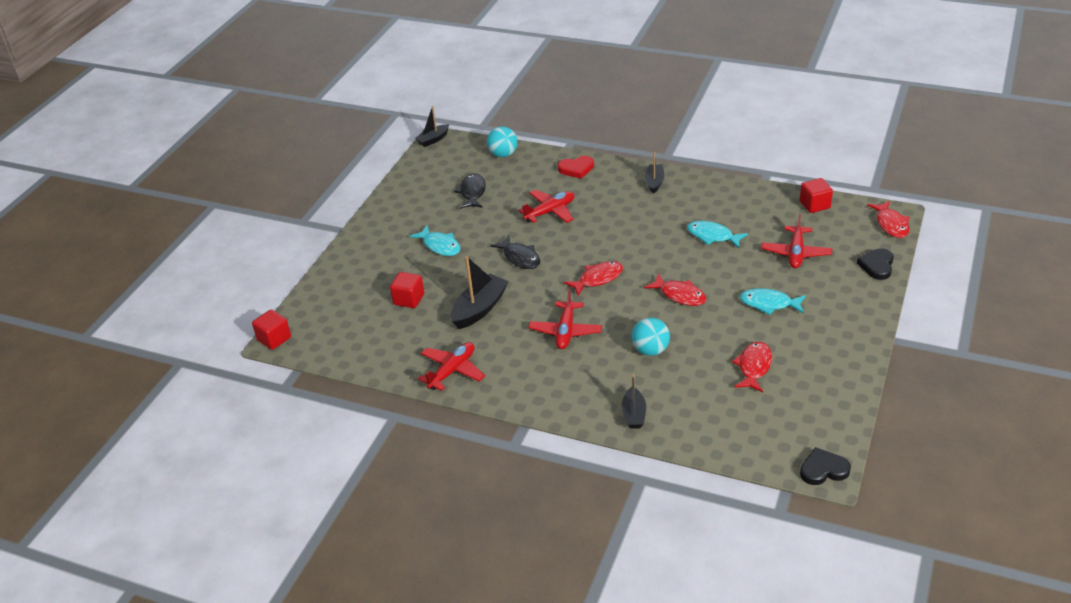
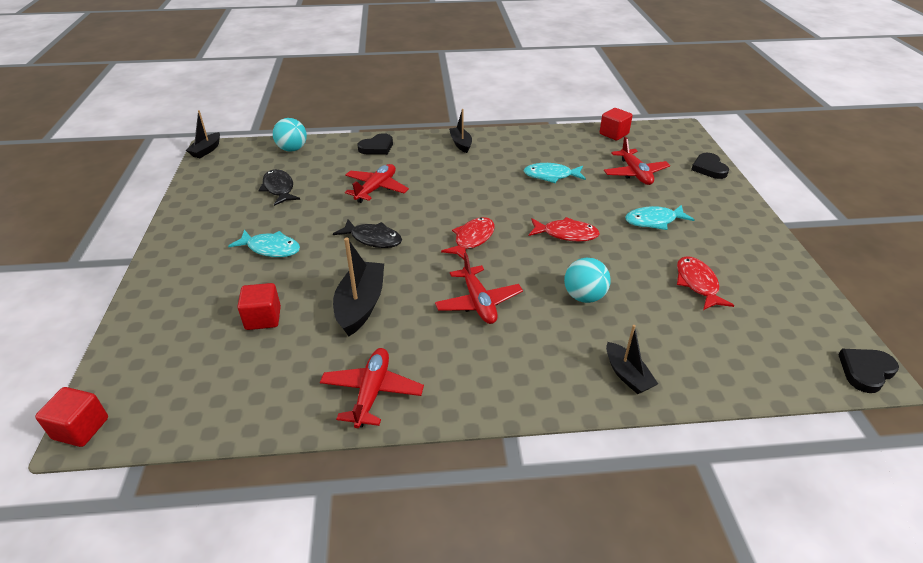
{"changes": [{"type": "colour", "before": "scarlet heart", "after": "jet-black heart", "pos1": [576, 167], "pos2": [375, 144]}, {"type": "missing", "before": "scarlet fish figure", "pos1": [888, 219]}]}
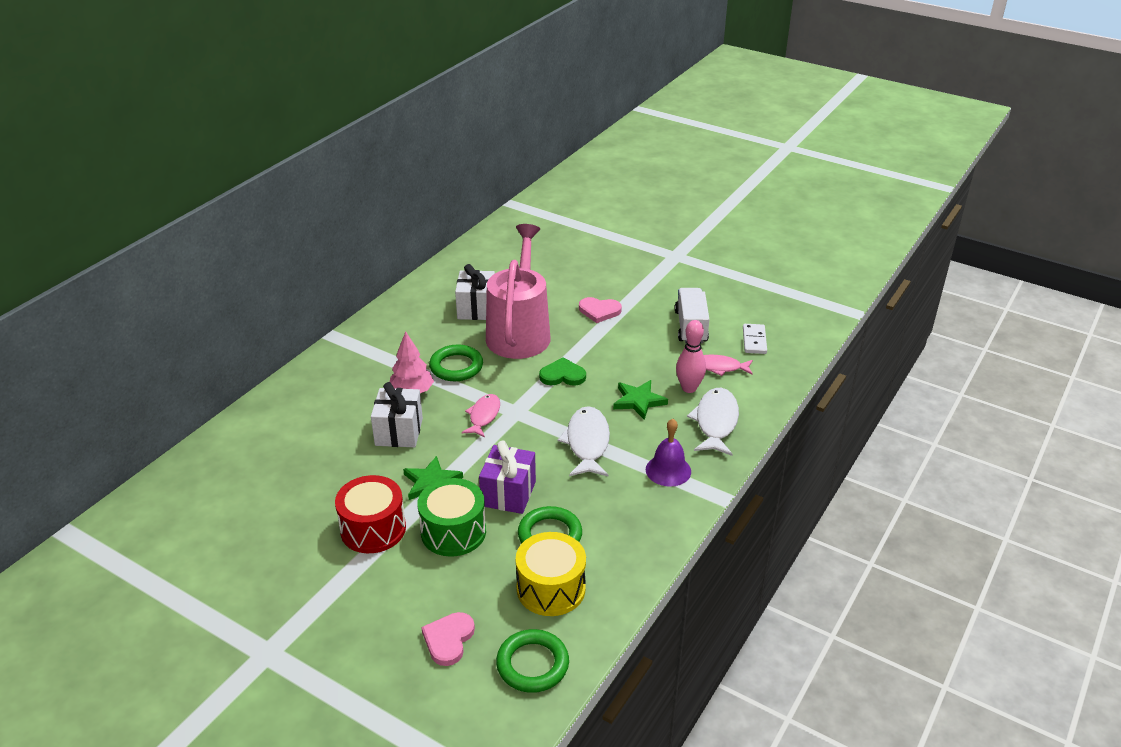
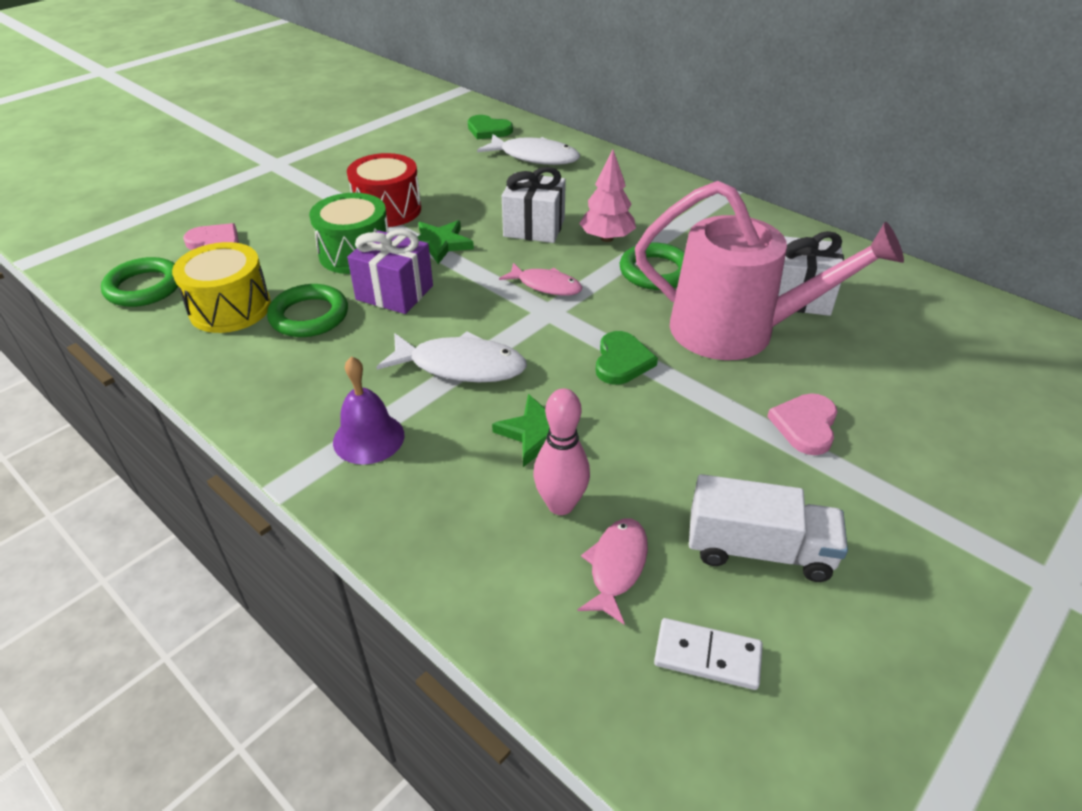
{"changes": [{"type": "relocated", "before": "snow-white fish figure", "pos1": [713, 422], "pos2": [528, 149]}, {"type": "appeared", "after": "emerald heart", "pos2": [490, 127]}]}
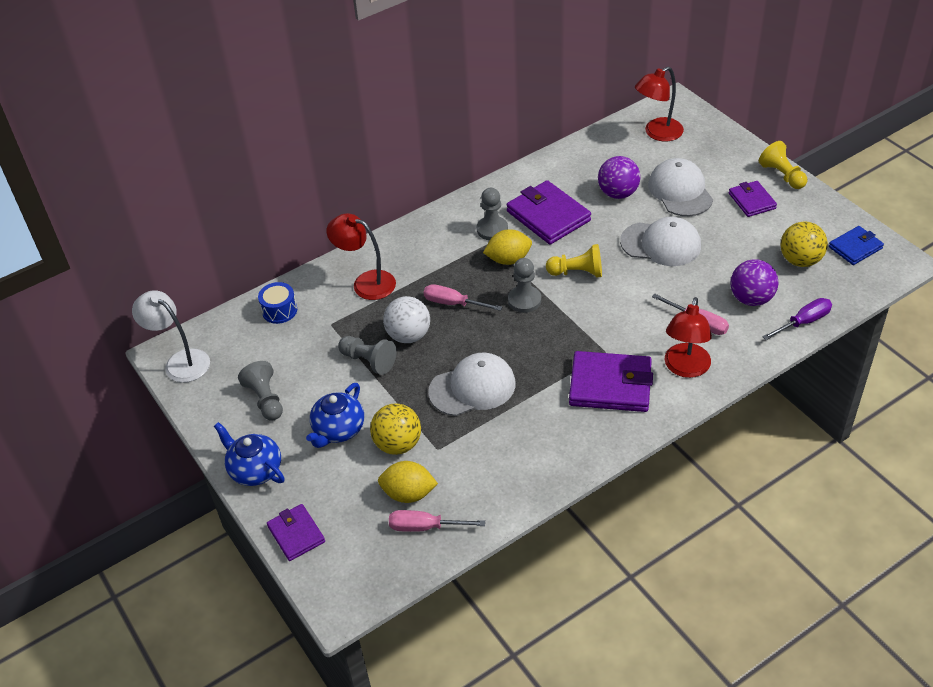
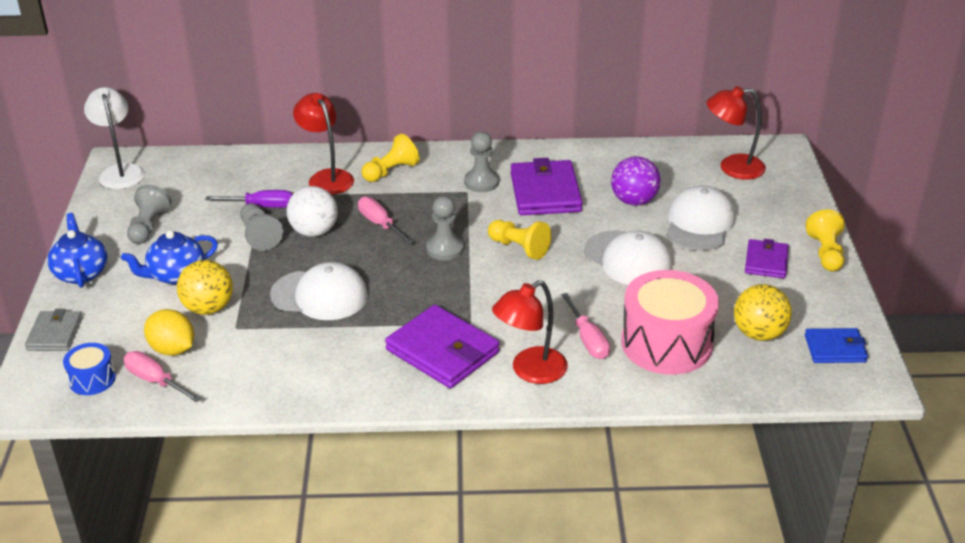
{"changes": [{"type": "relocated", "before": "cobalt drum", "pos1": [277, 303], "pos2": [89, 369]}, {"type": "colour", "before": "purple wallet", "after": "grey wallet", "pos1": [296, 532], "pos2": [53, 330]}, {"type": "missing", "before": "bright yellow lemon", "pos1": [507, 247]}, {"type": "exchanged", "before": "purple sphere", "after": "rose-pink drum", "pos1": [754, 282], "pos2": [670, 322]}, {"type": "relocated", "before": "purple screwdriver", "pos1": [797, 319], "pos2": [249, 199]}, {"type": "appeared", "after": "bright yellow chess pawn", "pos2": [391, 157]}]}
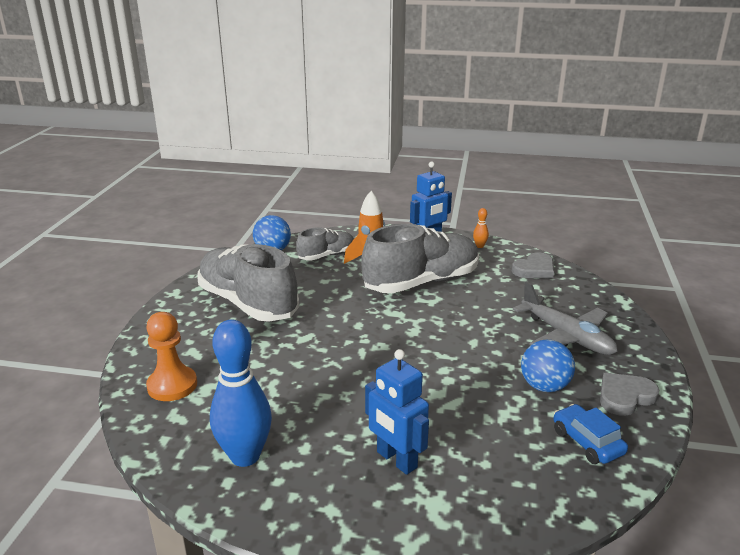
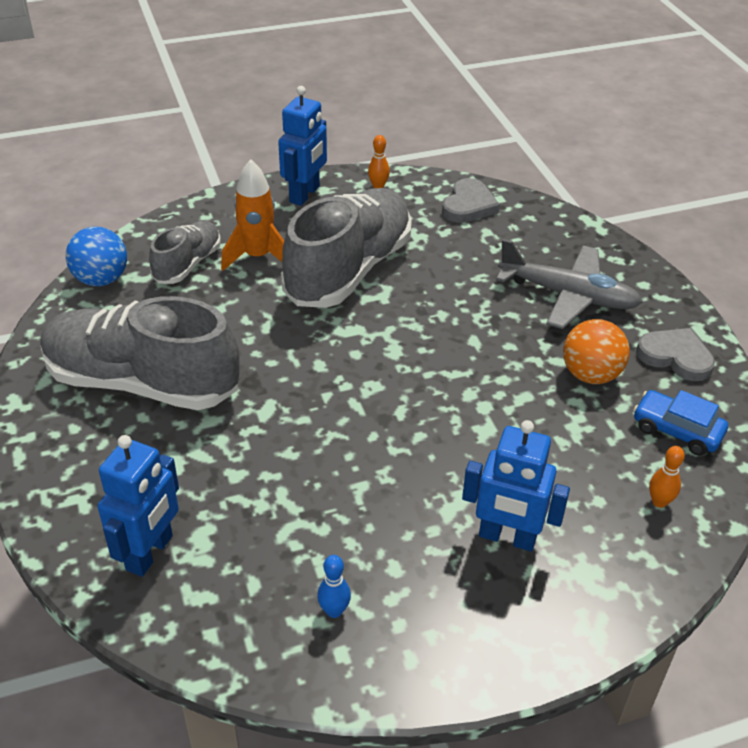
{"changes": [{"type": "exchanged", "before": "orange chess pawn", "after": "cobalt robot figure", "pos1": [171, 356], "pos2": [138, 506]}, {"type": "size", "before": "cobalt skittle", "pos1": [241, 393], "pos2": [334, 586], "scale": 0.41}, {"type": "colour", "before": "cobalt sphere", "after": "orange sphere", "pos1": [548, 366], "pos2": [596, 351]}, {"type": "spun", "before": "grey heart", "pos1": [629, 394], "pos2": [675, 354], "turn": 90}, {"type": "appeared", "after": "orange skittle", "pos2": [667, 477]}]}
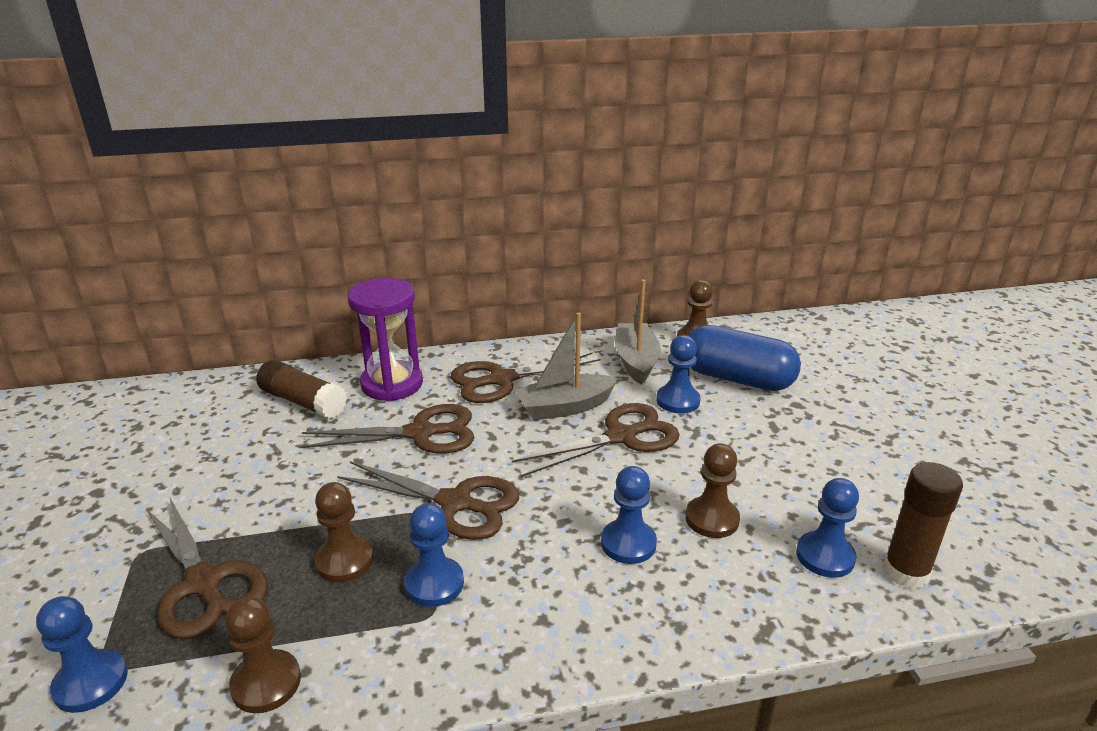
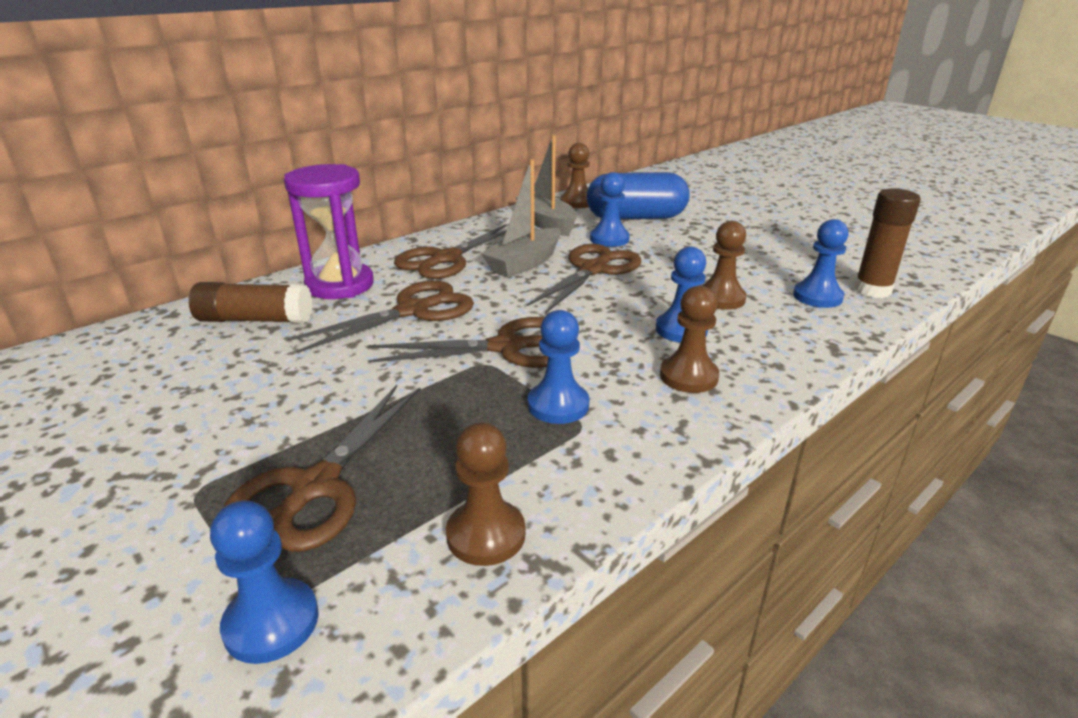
{"changes": [{"type": "spun", "before": "russet pair of scissors", "pos1": [207, 567], "pos2": [321, 468], "turn": 90}, {"type": "relocated", "before": "russet chess pawn", "pos1": [343, 532], "pos2": [689, 339]}]}
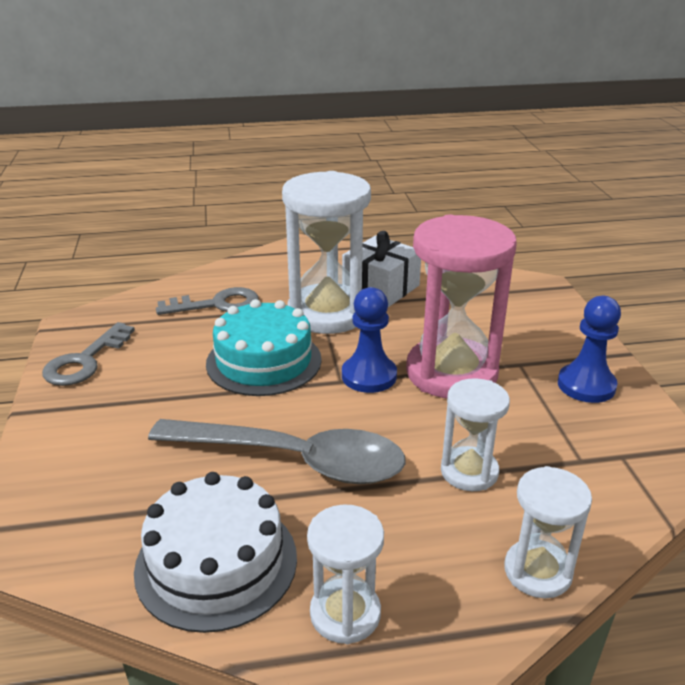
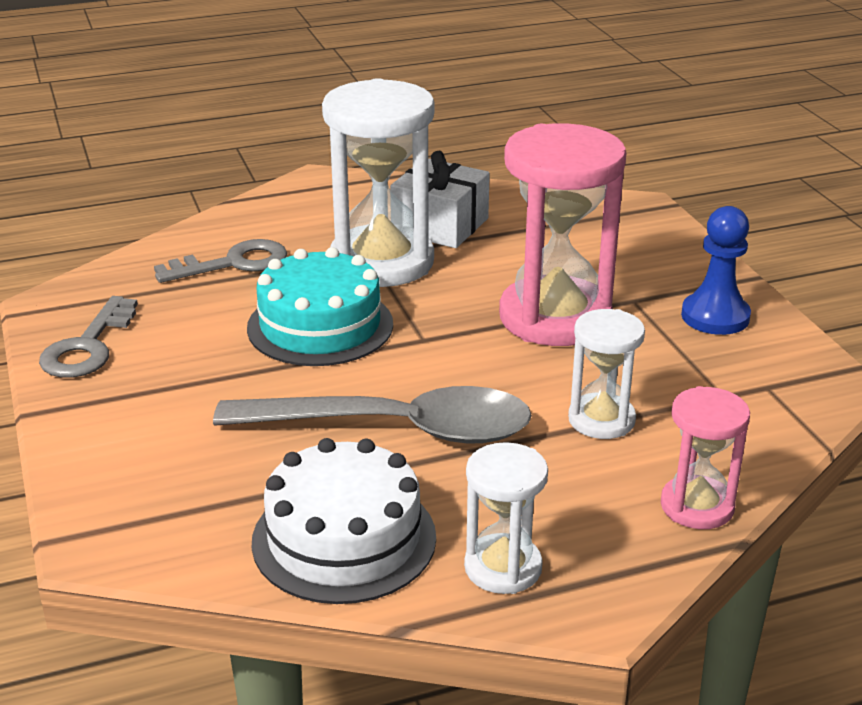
{"changes": [{"type": "missing", "before": "cobalt chess pawn", "pos1": [369, 340]}, {"type": "colour", "before": "snow-white hourglass", "after": "rose-pink hourglass", "pos1": [548, 532], "pos2": [705, 457]}]}
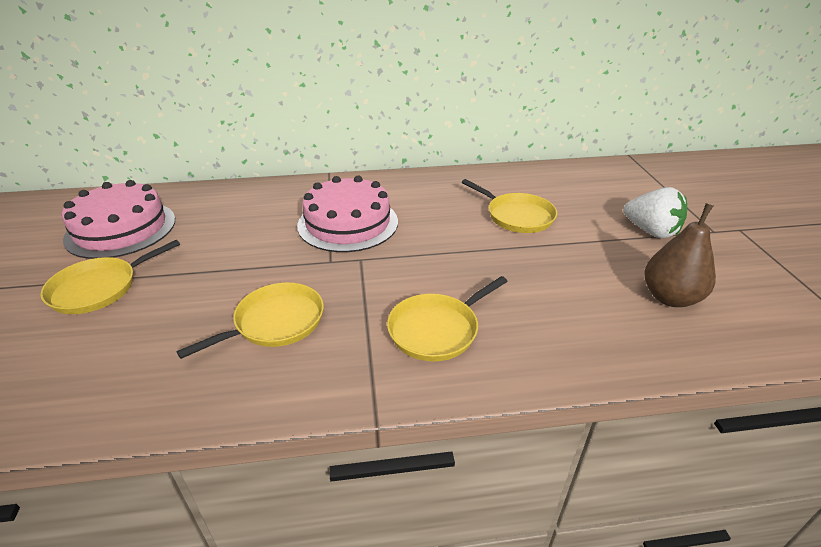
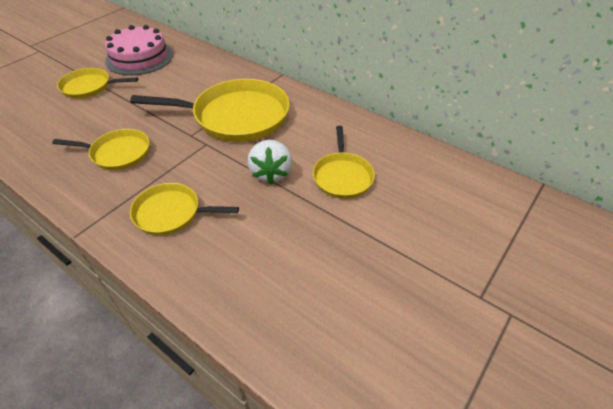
{"changes": [{"type": "exchanged", "before": "rose-pink gateau", "after": "bright yellow pan", "pos1": [347, 214], "pos2": [210, 110]}, {"type": "relocated", "before": "snow-white toy strawberry", "pos1": [655, 212], "pos2": [269, 162]}, {"type": "missing", "before": "russet toy pear", "pos1": [680, 255]}]}
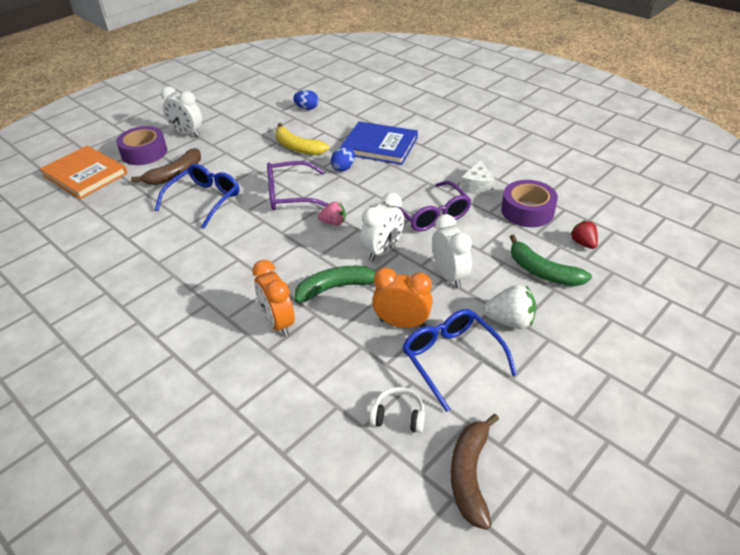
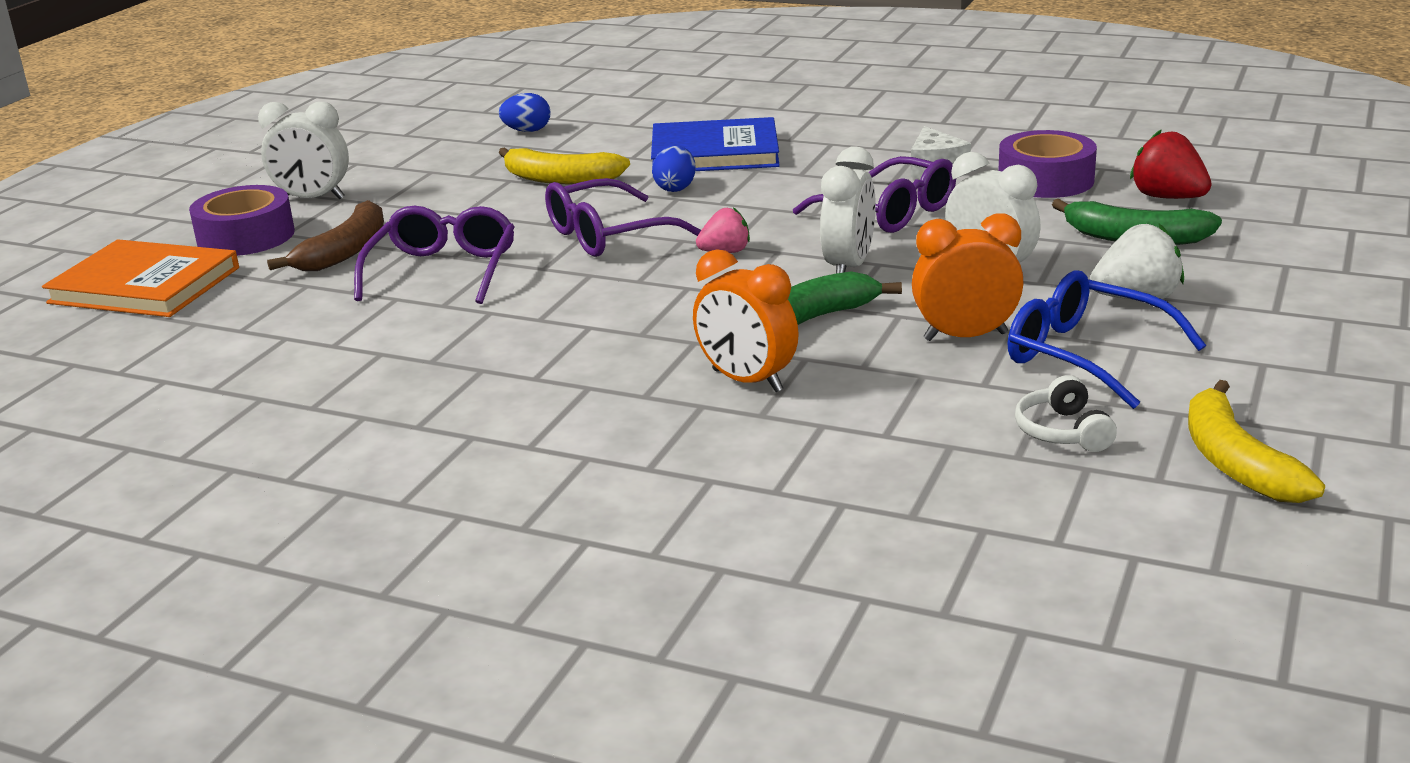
{"changes": [{"type": "colour", "before": "cobalt glasses", "after": "purple glasses", "pos1": [197, 196], "pos2": [434, 255]}, {"type": "spun", "before": "snow-white headphones", "pos1": [397, 410], "pos2": [1066, 413], "turn": -90}, {"type": "colour", "before": "russet toy banana", "after": "bright yellow toy banana", "pos1": [475, 472], "pos2": [1256, 441]}, {"type": "size", "before": "scarlet toy strawberry", "pos1": [584, 234], "pos2": [1171, 164], "scale": 1.52}]}
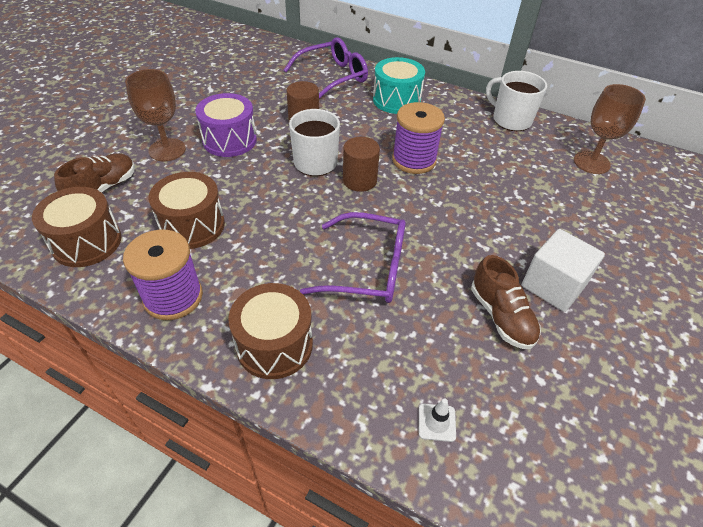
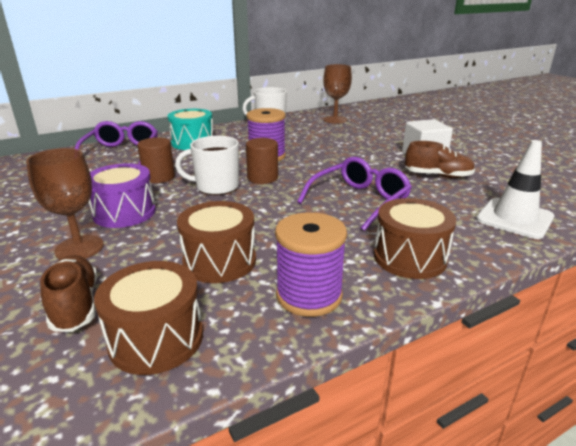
{"changes": [{"type": "size", "before": "snow-white road cone", "pos1": [437, 420], "pos2": [515, 189], "scale": 2.28}]}
